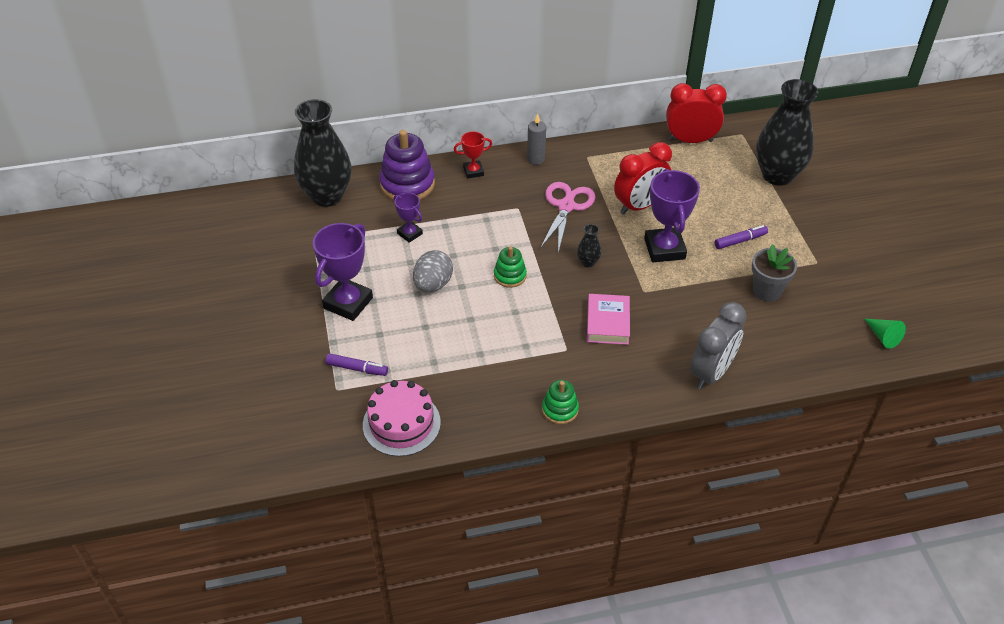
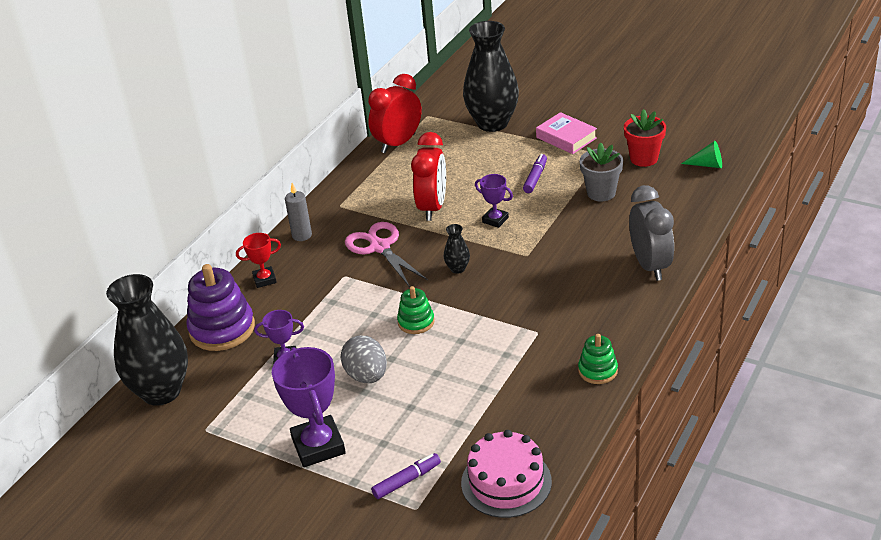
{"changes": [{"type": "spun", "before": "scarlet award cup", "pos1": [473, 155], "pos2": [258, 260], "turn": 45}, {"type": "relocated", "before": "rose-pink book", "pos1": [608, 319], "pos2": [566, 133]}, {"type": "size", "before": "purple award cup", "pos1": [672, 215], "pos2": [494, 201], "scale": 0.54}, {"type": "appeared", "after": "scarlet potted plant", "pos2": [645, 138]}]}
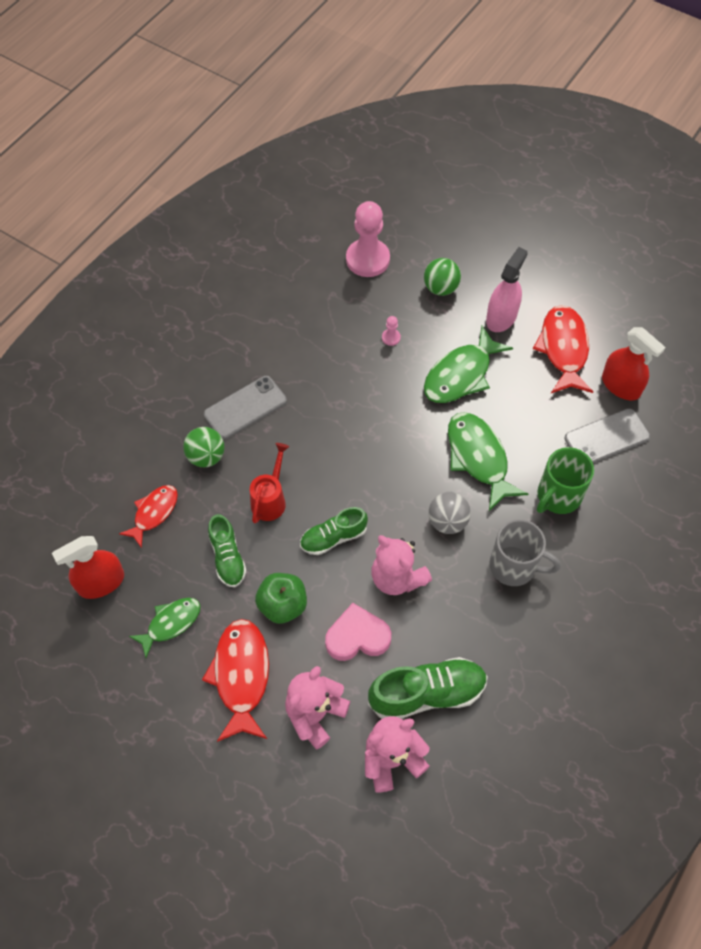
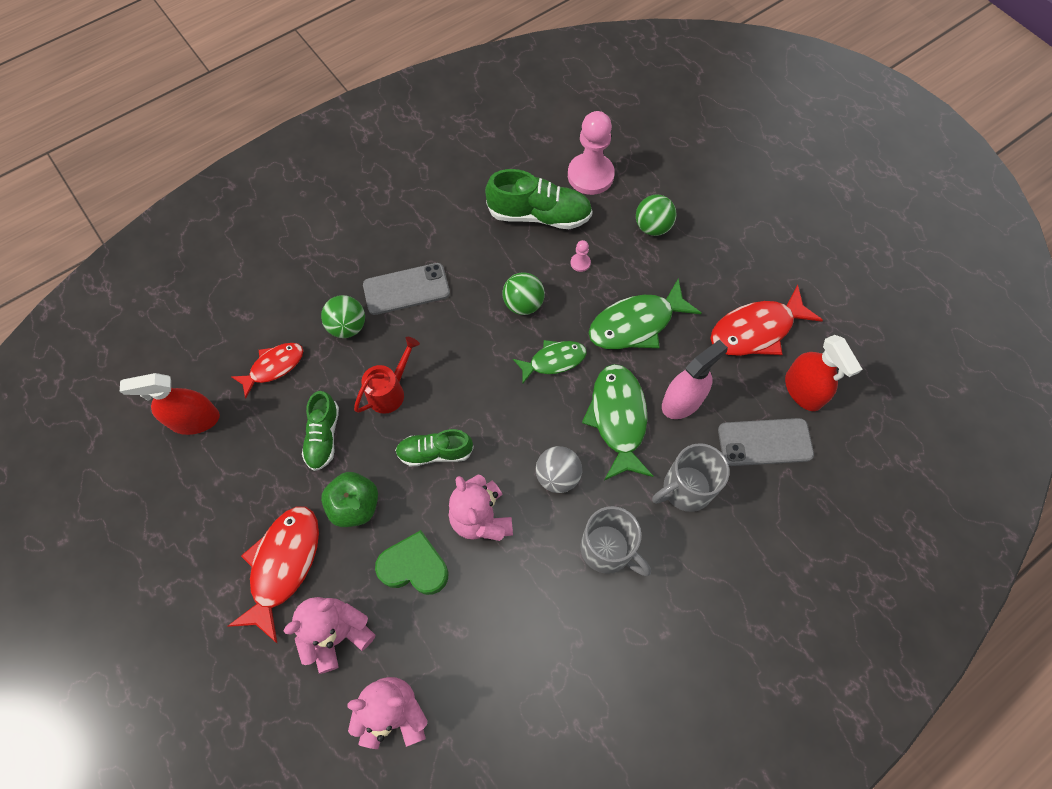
{"changes": [{"type": "relocated", "before": "emerald fish figure", "pos1": [165, 628], "pos2": [550, 362]}, {"type": "colour", "before": "rose-pink heart", "after": "emerald heart", "pos1": [358, 632], "pos2": [411, 562]}, {"type": "relocated", "before": "emerald lace-up shoe", "pos1": [428, 688], "pos2": [539, 199]}, {"type": "relocated", "before": "rose-pink spray bottle", "pos1": [507, 289], "pos2": [695, 379]}, {"type": "spun", "before": "scarlet fish figure", "pos1": [563, 349], "pos2": [766, 320], "turn": -135}, {"type": "colour", "before": "emerald tea mug", "after": "grey tea mug", "pos1": [565, 480], "pos2": [690, 477]}, {"type": "appeared", "after": "emerald sphere", "pos2": [524, 293]}]}
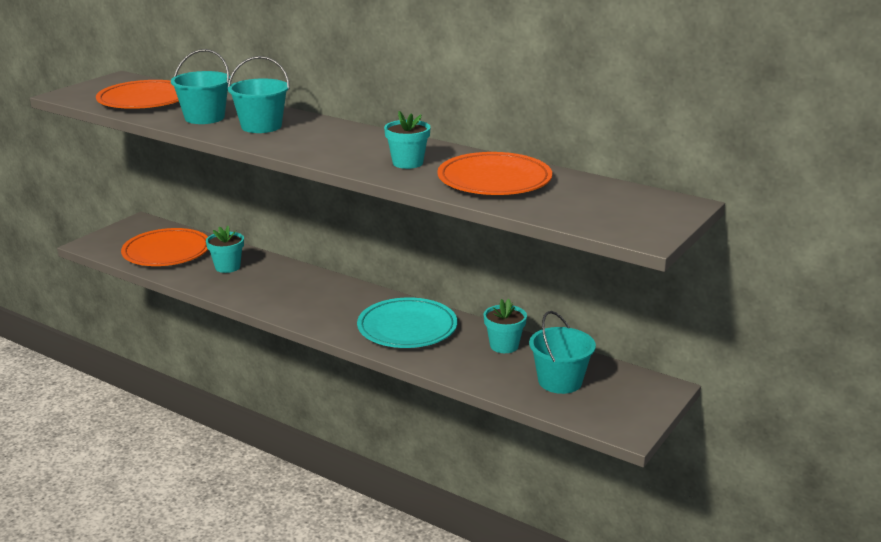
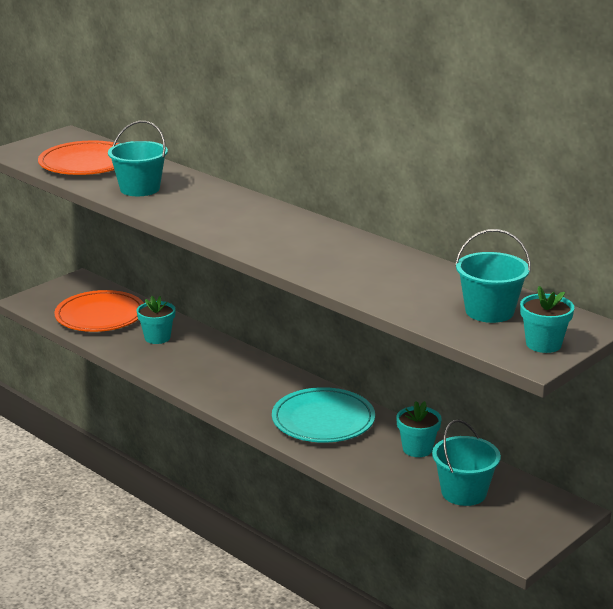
{"changes": [{"type": "relocated", "before": "turquoise bucket", "pos1": [259, 94], "pos2": [493, 276]}, {"type": "relocated", "before": "turquoise potted plant", "pos1": [407, 140], "pos2": [547, 319]}, {"type": "missing", "before": "orange plate", "pos1": [494, 173]}]}
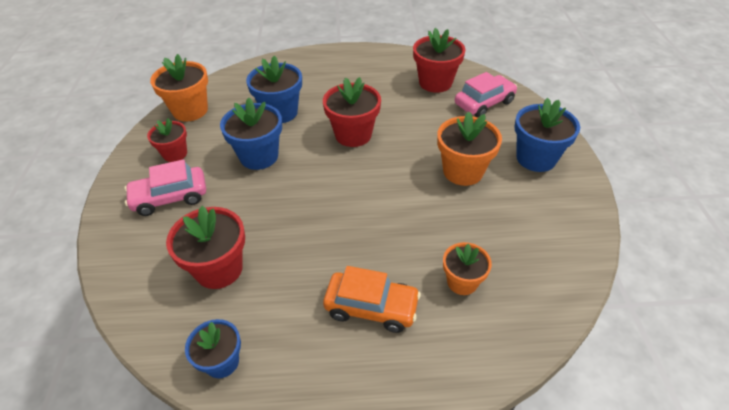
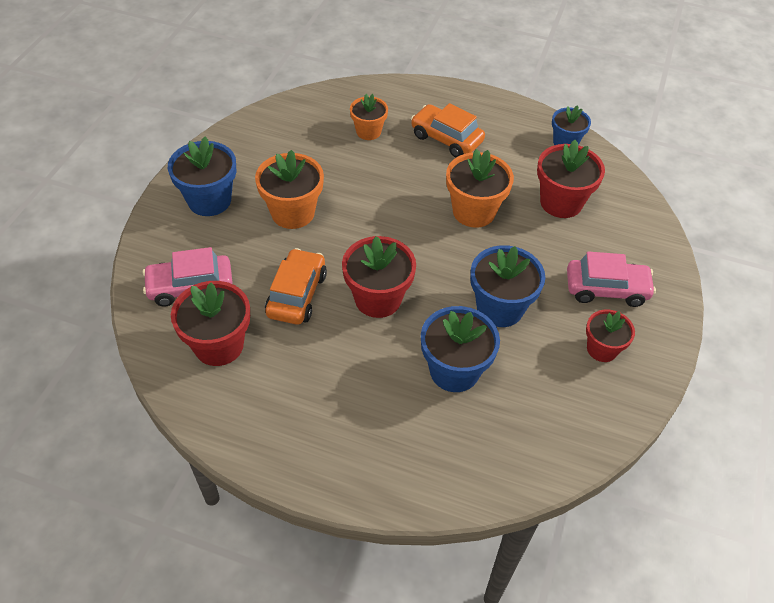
{"changes": [{"type": "relocated", "before": "orange potted plant", "pos1": [179, 88], "pos2": [480, 188]}, {"type": "appeared", "after": "orange car", "pos2": [296, 286]}]}
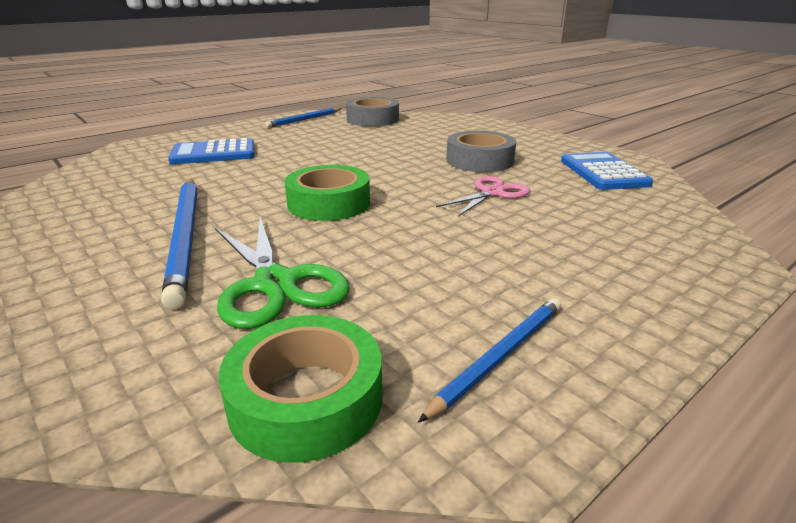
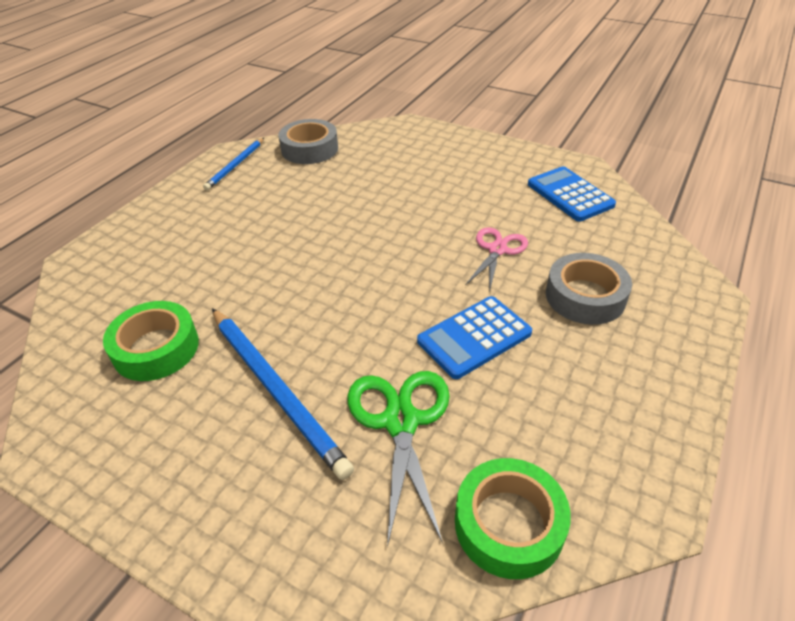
{"changes": [{"type": "relocated", "before": "cobalt calculator", "pos1": [211, 151], "pos2": [474, 337]}, {"type": "spun", "before": "emerald pair of scissors", "pos1": [282, 273], "pos2": [398, 459], "turn": -135}, {"type": "relocated", "before": "emerald tape", "pos1": [327, 193], "pos2": [151, 341]}, {"type": "missing", "before": "cobalt pencil", "pos1": [489, 360]}, {"type": "relocated", "before": "grey tape", "pos1": [481, 151], "pos2": [589, 289]}]}
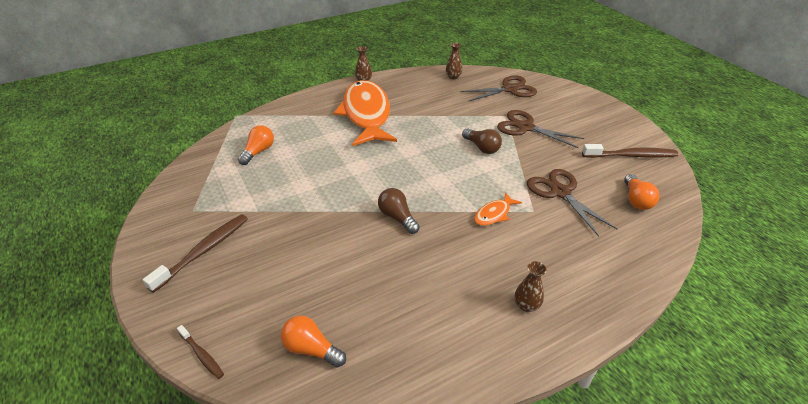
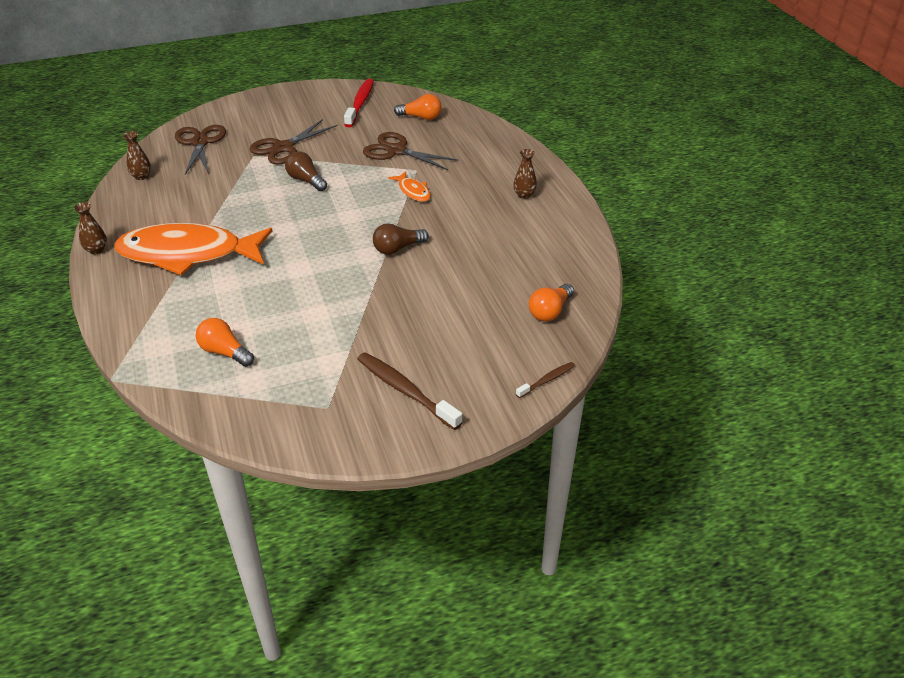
{"changes": [{"type": "spun", "before": "russet light bulb", "pos1": [482, 141], "pos2": [306, 171], "turn": -105}, {"type": "spun", "before": "russet pair of scissors", "pos1": [572, 203], "pos2": [411, 151], "turn": 45}, {"type": "colour", "before": "russet dental brush", "after": "scarlet dental brush", "pos1": [630, 151], "pos2": [359, 103]}]}
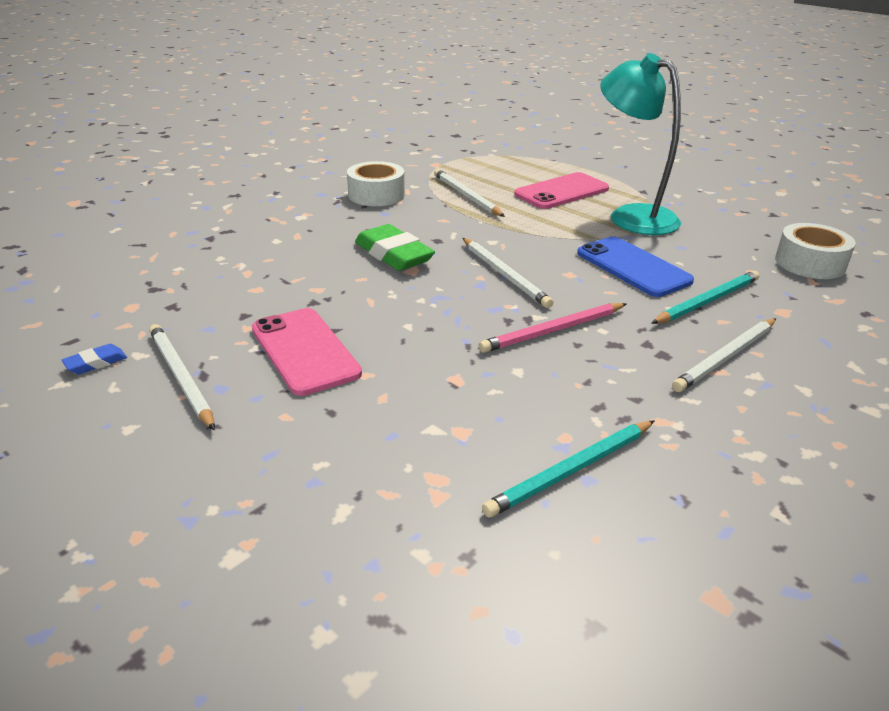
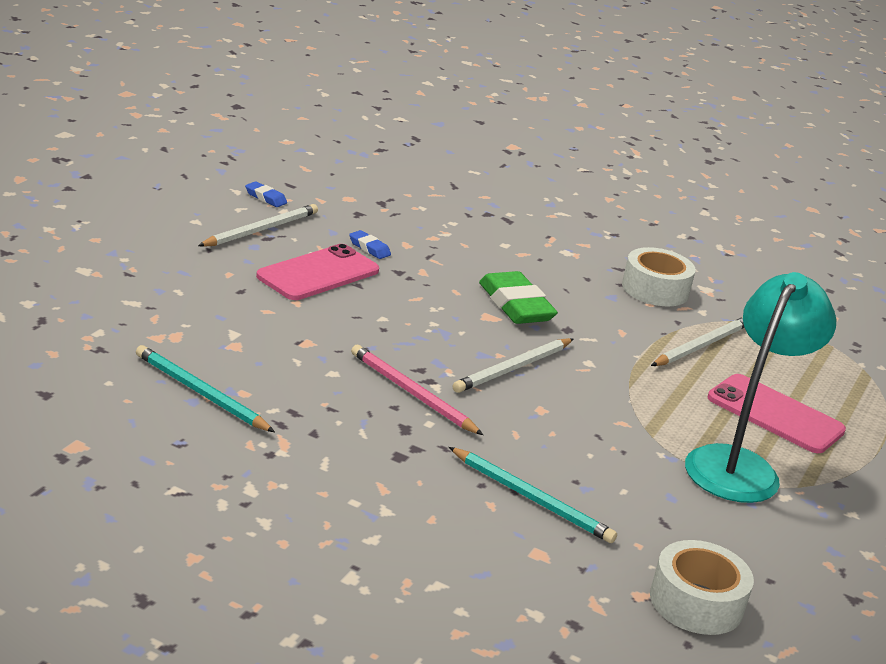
{"changes": [{"type": "spun", "before": "emerald gum eraser", "pos1": [395, 247], "pos2": [518, 297], "turn": -60}, {"type": "missing", "before": "cobalt phone", "pos1": [635, 266]}, {"type": "missing", "before": "snow-white pencil", "pos1": [724, 355]}, {"type": "appeared", "after": "cobalt gum eraser", "pos2": [370, 244]}]}
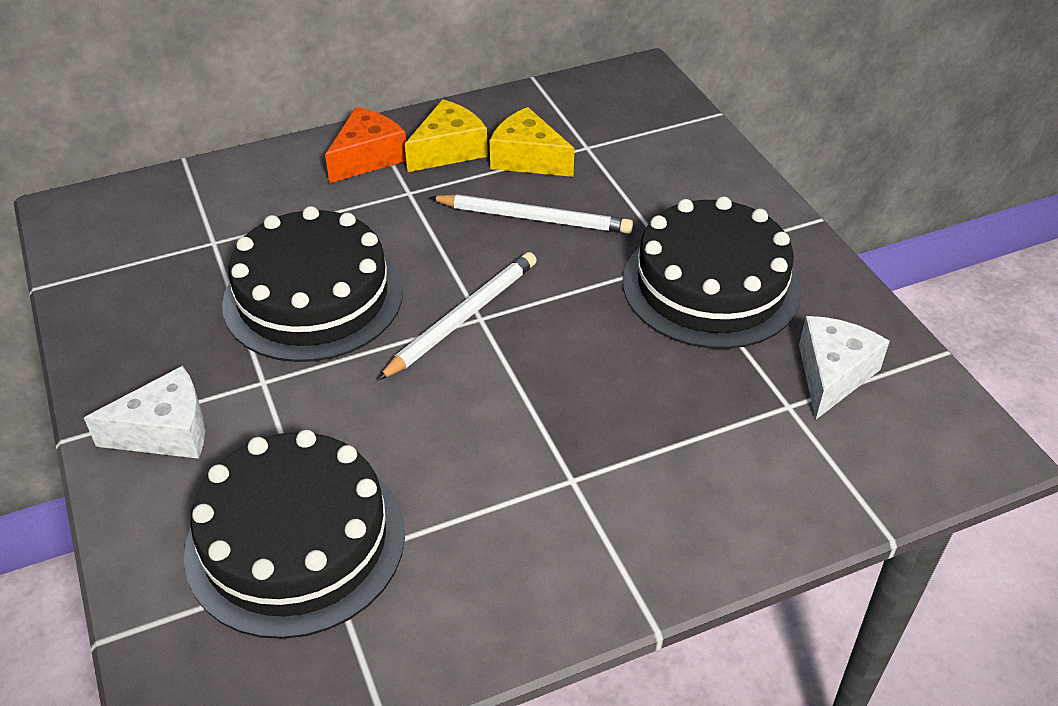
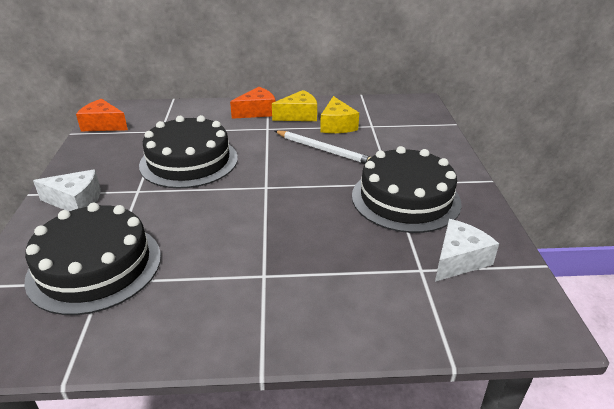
{"changes": [{"type": "missing", "before": "snow-white pencil", "pos1": [457, 316]}, {"type": "spun", "before": "bright yellow cheese", "pos1": [532, 142], "pos2": [339, 114], "turn": -150}, {"type": "appeared", "after": "orange cheese", "pos2": [102, 115]}]}
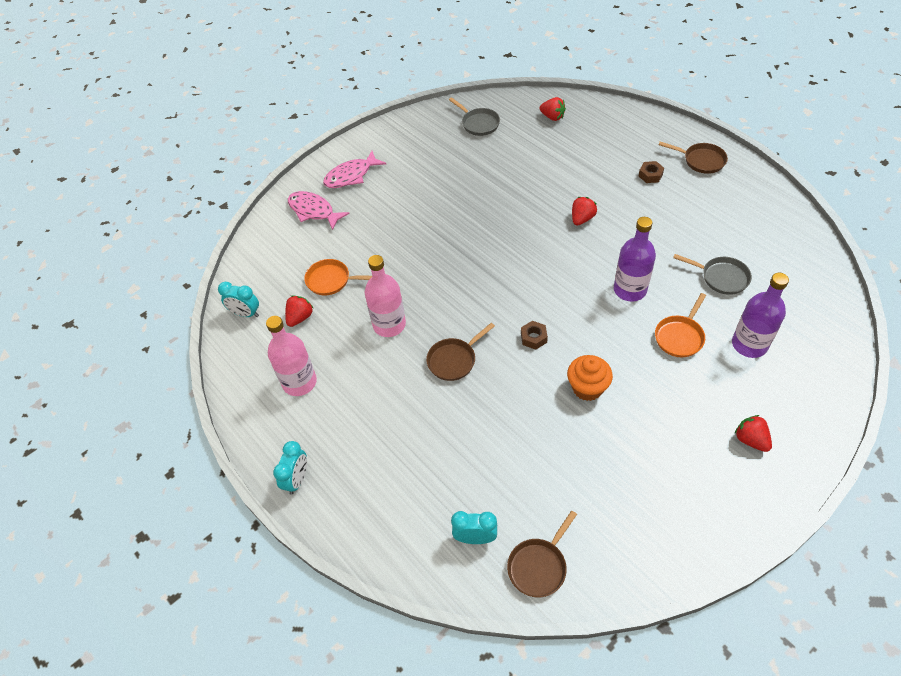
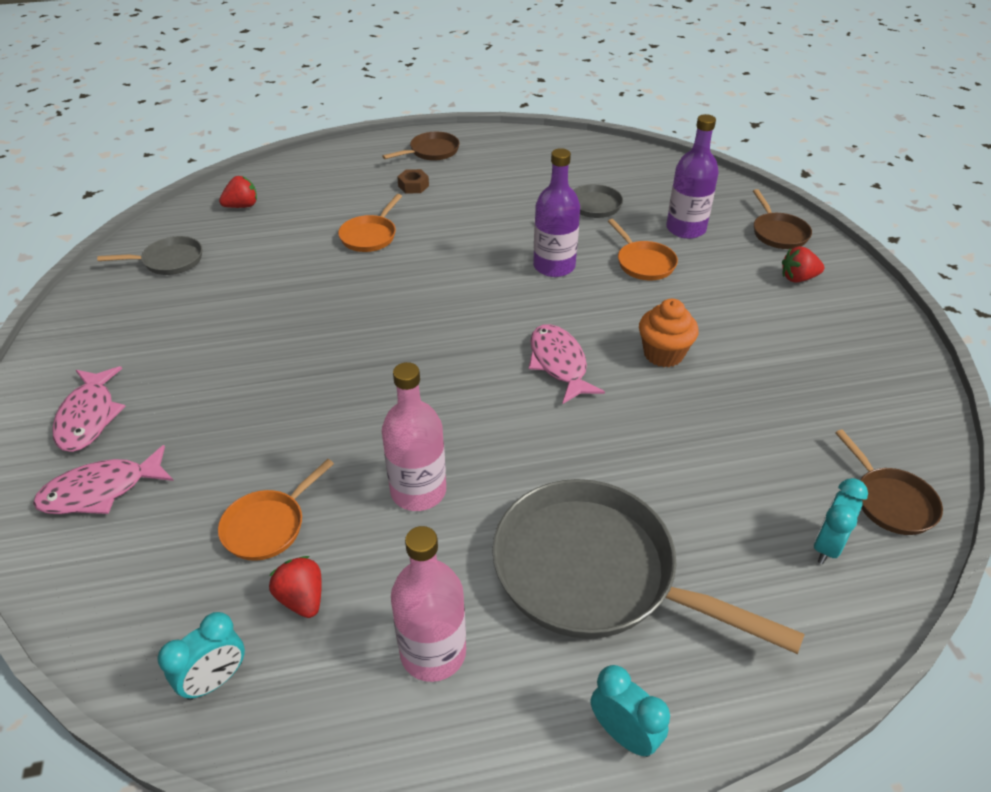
{"changes": [{"type": "relocated", "before": "russet pan", "pos1": [460, 352], "pos2": [782, 219]}, {"type": "exchanged", "before": "russet hexagon nut", "after": "rose-pink fish figure", "pos1": [534, 335], "pos2": [567, 364]}, {"type": "missing", "before": "scarlet toy strawberry", "pos1": [584, 211]}, {"type": "appeared", "after": "orange pan", "pos2": [370, 223]}, {"type": "appeared", "after": "grey pan", "pos2": [648, 566]}]}
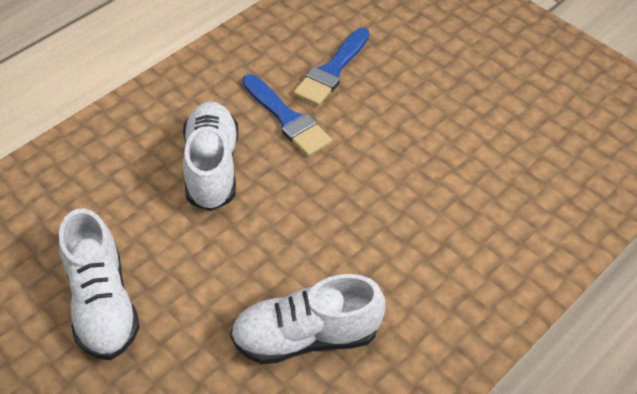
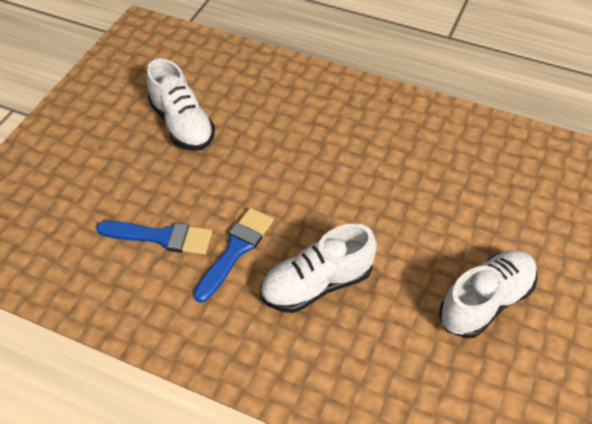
{"changes": [{"type": "relocated", "before": "snow-white lace-up shoe", "pos1": [307, 319], "pos2": [180, 105]}]}
